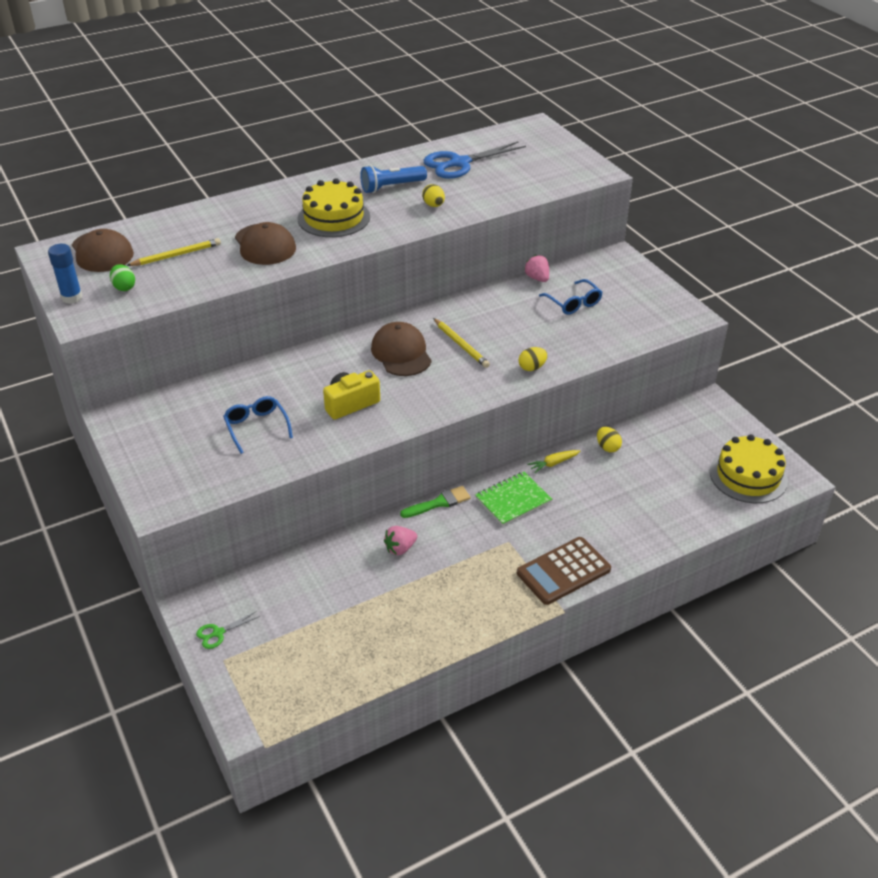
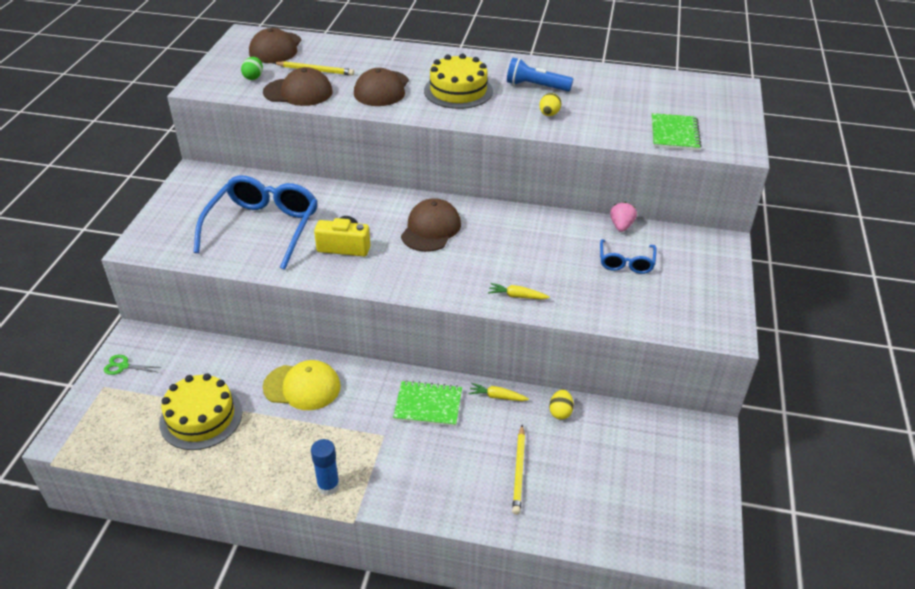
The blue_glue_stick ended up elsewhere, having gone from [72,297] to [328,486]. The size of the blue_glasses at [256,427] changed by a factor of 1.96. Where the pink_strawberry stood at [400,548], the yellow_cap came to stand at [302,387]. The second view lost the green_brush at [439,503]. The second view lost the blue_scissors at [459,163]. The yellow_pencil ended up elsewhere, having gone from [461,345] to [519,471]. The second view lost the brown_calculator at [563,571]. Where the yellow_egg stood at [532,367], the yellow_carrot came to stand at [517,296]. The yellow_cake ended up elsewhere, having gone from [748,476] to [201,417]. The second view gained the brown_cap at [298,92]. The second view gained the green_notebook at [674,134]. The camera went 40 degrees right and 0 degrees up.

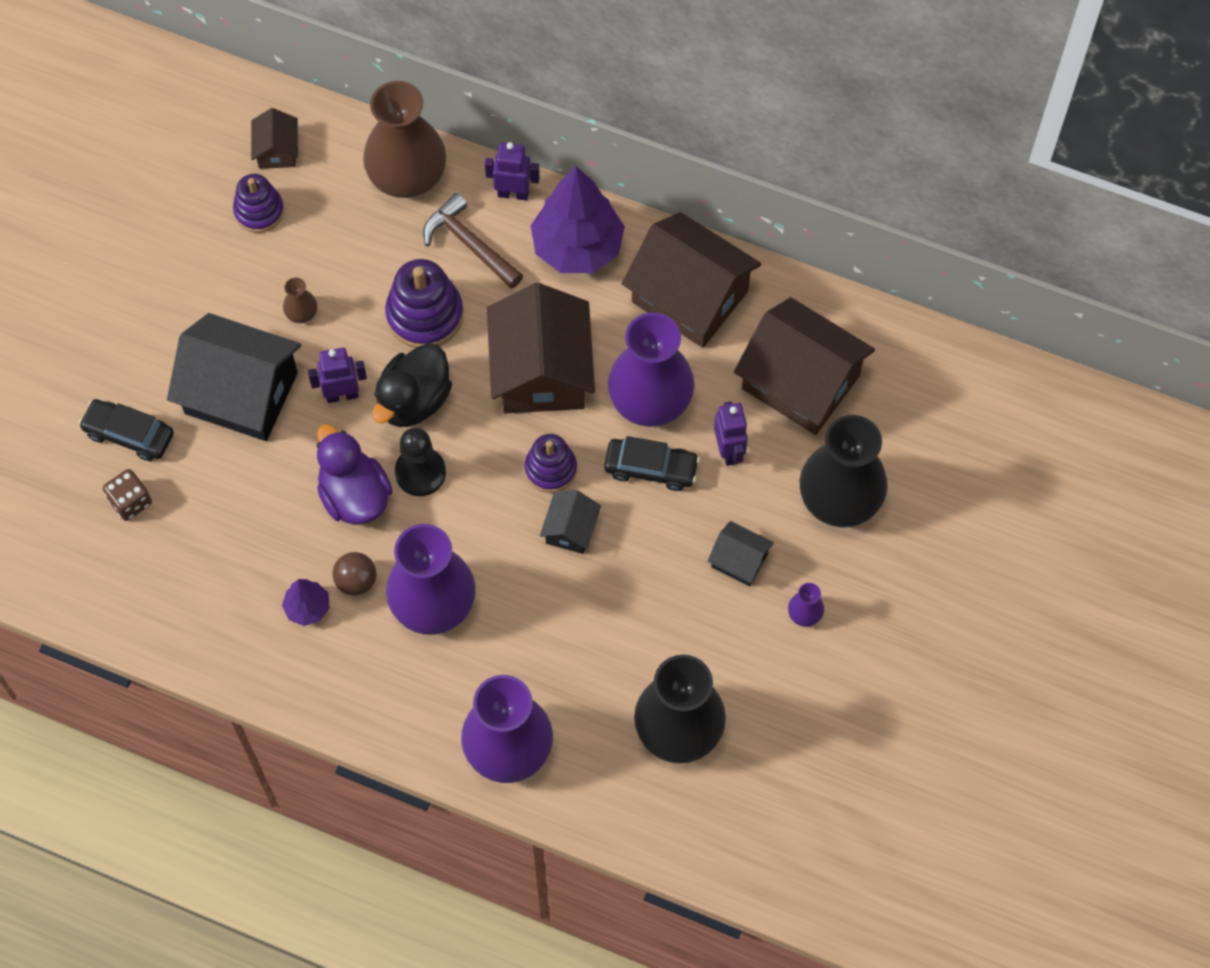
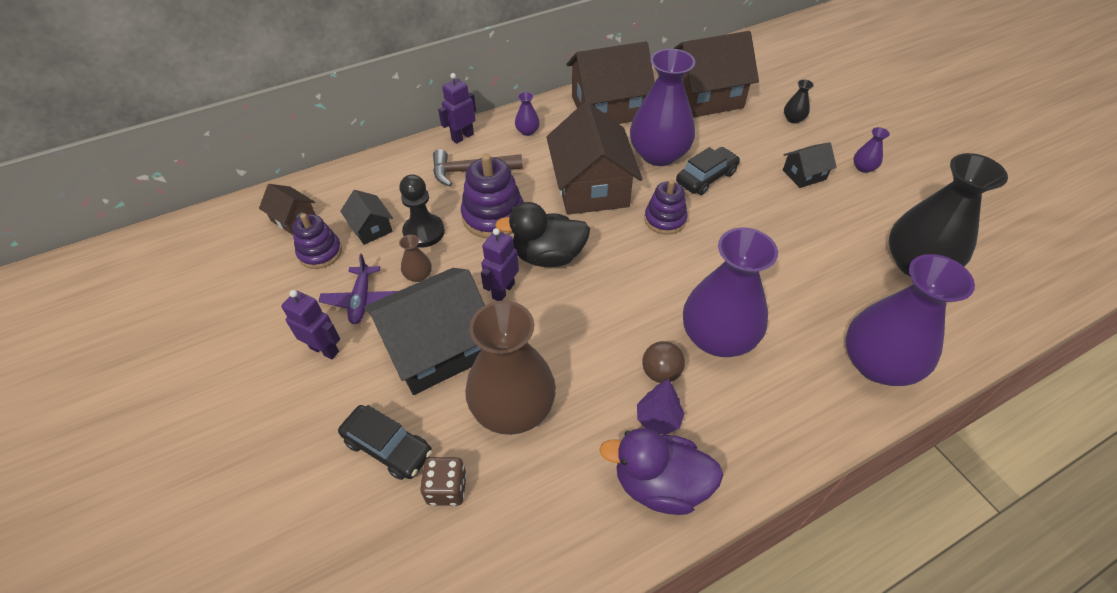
The black_car at [129,434] ended up facing another way, 120 degrees counterclockwise from before. The purple_duck ended up elsewhere, having gone from [354,495] to [660,485]. The brown_vase ended up elsewhere, having gone from [407,176] to [513,408]. The black_duck at [414,401] ended up facing another way, 105 degrees clockwise from before. The black_pawn ended up elsewhere, having gone from [420,472] to [424,232]. The brown_house at [541,371] ended up facing another way, 45 degrees clockwise from before. Where the purple_tree stood at [577,247], the purple_vase came to stand at [527,131]. The black_house ended up elsewhere, having gone from [570,529] to [371,228]. The purple_robot ended up elsewhere, having gone from [729,450] to [324,349]. The size of the black_vase at [840,498] changed by a factor of 0.41. The second view gained the purple_plane at [362,300]. The camera went 50 degrees left and 15 degrees down.

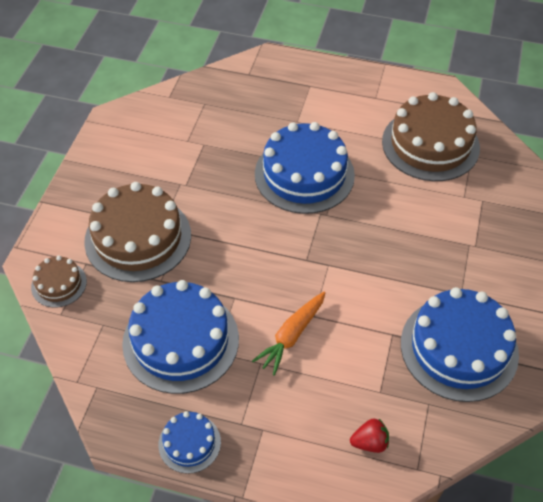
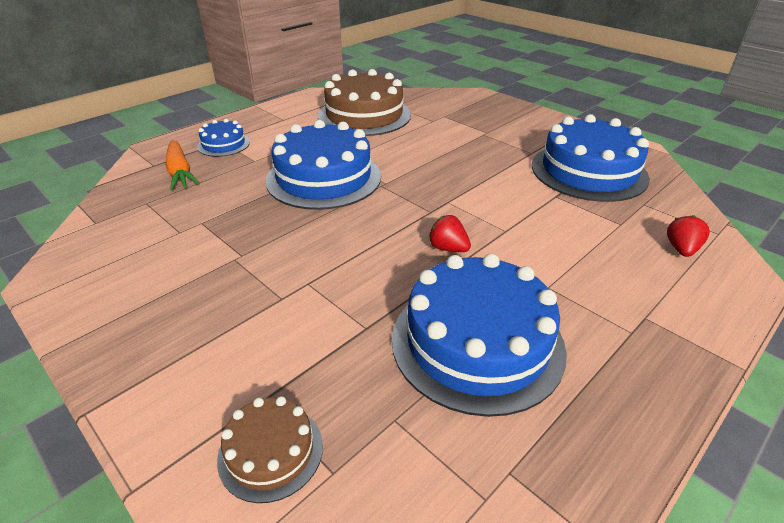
The second view lost the brown_cake at [138,238]. The blue_cake ended up elsewhere, having gone from [189,443] to [223,144]. The orange_carrot ended up elsewhere, having gone from [292,336] to [180,172]. The second view gained the red_strawberry at [448,248]. The camera went 60 degrees left and 15 degrees down.

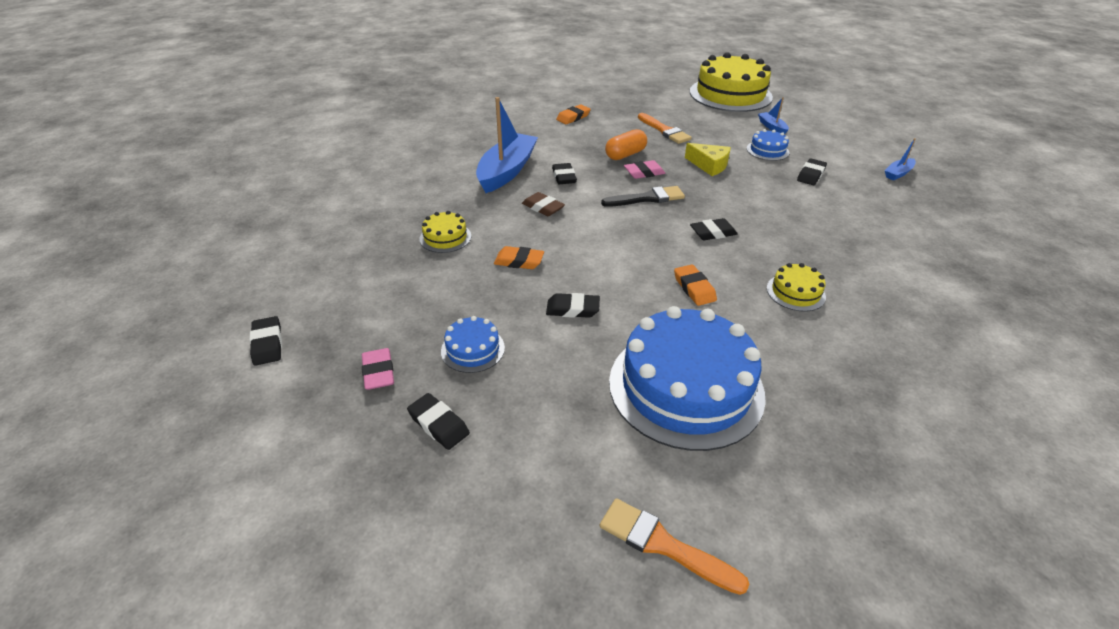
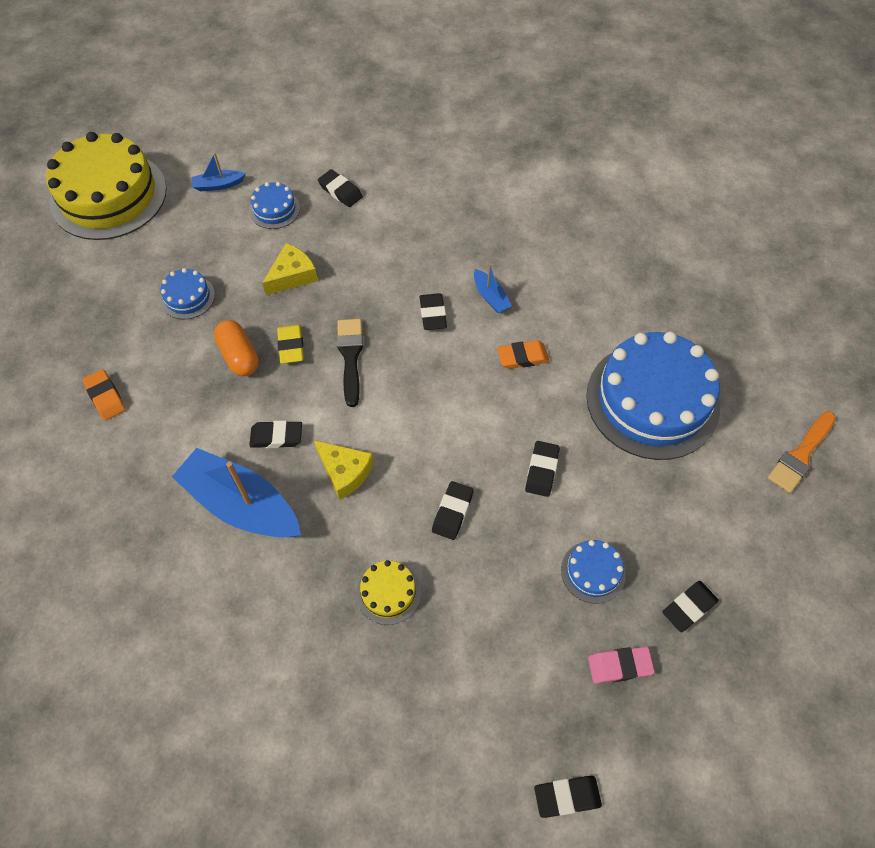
What was the orange_eraser at [519,261] turned into the black_eraser at [452,512]. Where the brown_eraser stood at [543,207], the yellow_cheese came to stand at [345,472]. What was the pink_eraser at [644,173] turned into the yellow_eraser at [291,346]. Where the orange_brush stood at [664,130], the blue_cake came to stand at [187,297]. The second view lost the yellow_cake at [795,292]. The blue_boat ended up elsewhere, having gone from [898,173] to [490,297]. The camera went 80 degrees left and 20 degrees up.

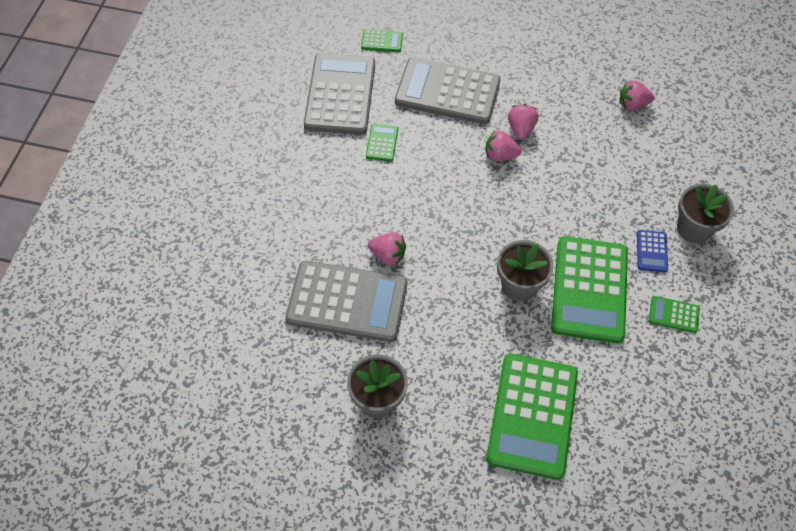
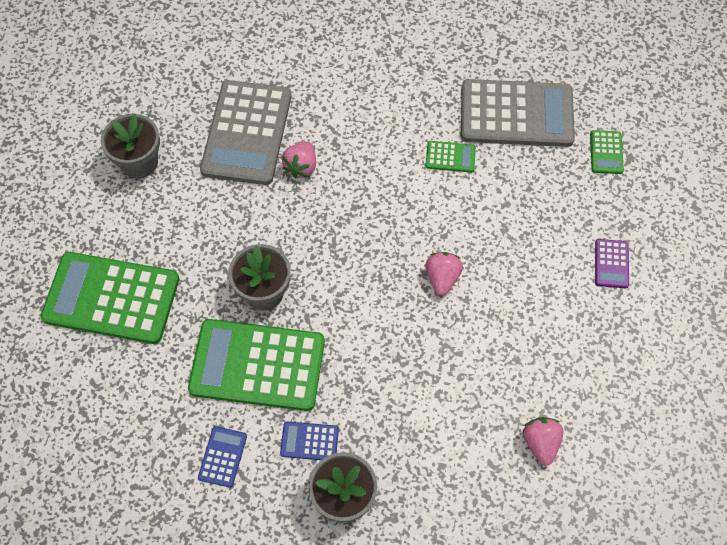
The second view lost the grey_calculator at [447,92]. The second view lost the pink_strawberry at [520,129]. What was the green_calculator at [673,314] turned into the blue_calculator at [222,457]. The second view gained the purple_calculator at [611,264]. The camera went 90 degrees right and 5 degrees up.

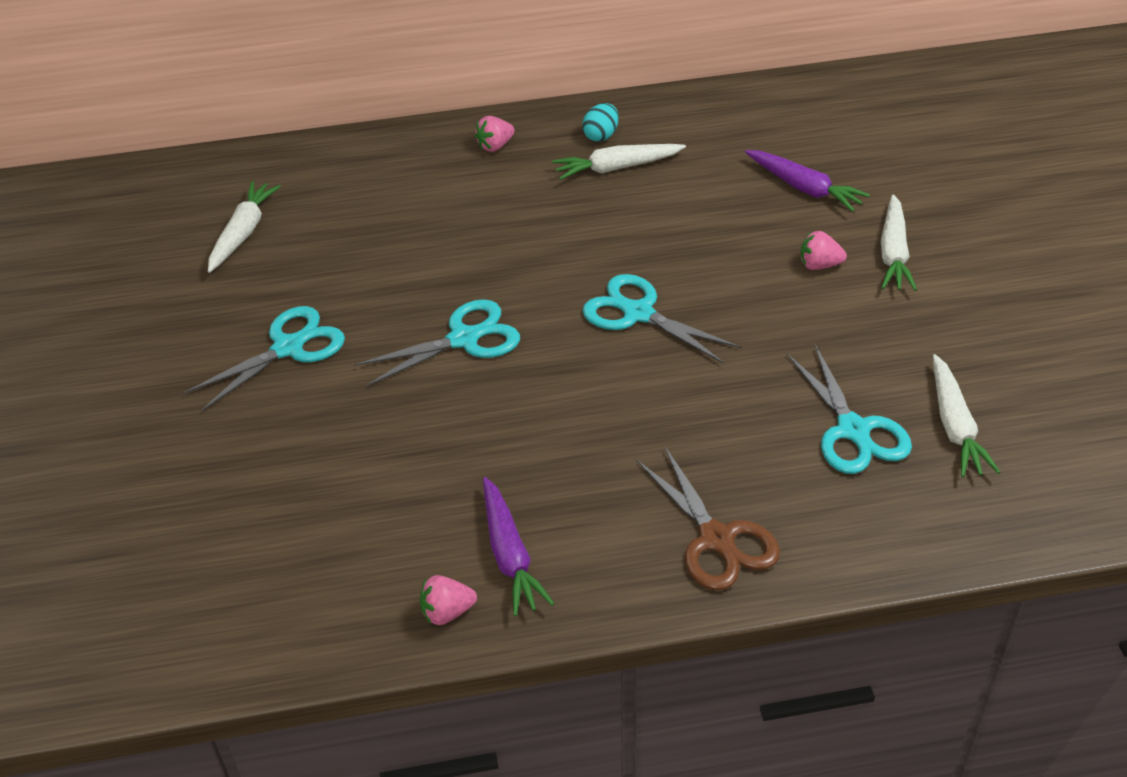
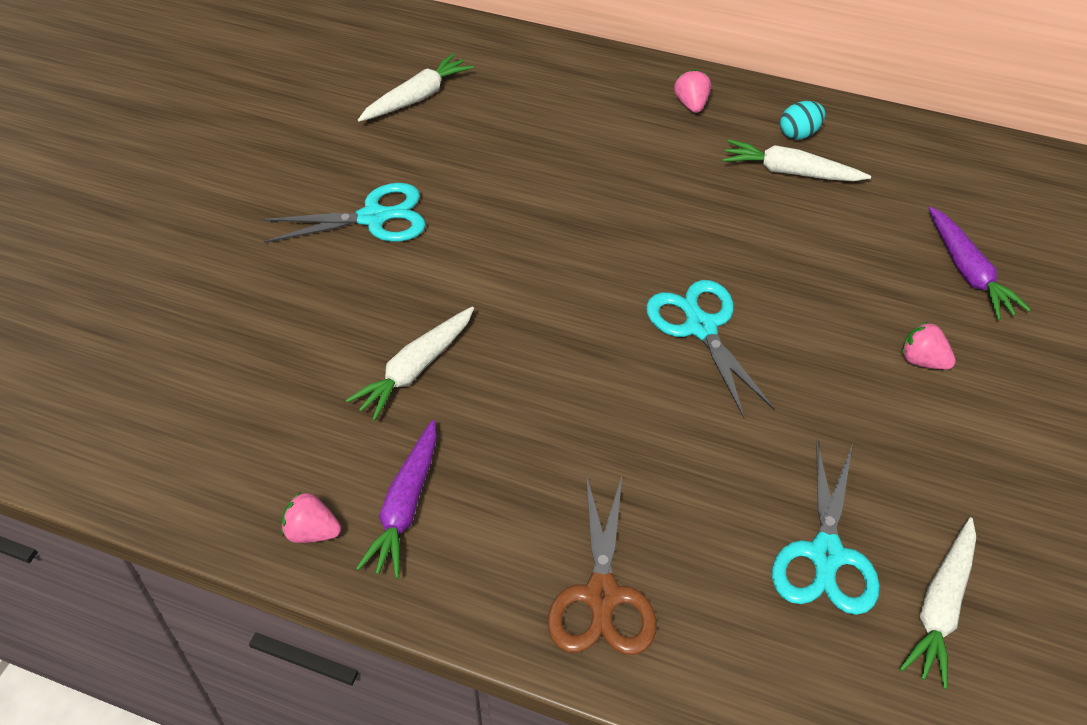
The second view lost the turquoise_scissors at [463,339]. The pink_strawberry at [495,146] ended up facing another way, 90 degrees clockwise from before. The white_carrot ended up elsewhere, having gone from [893,253] to [415,369]. The camera went 30 degrees right and 5 degrees up.

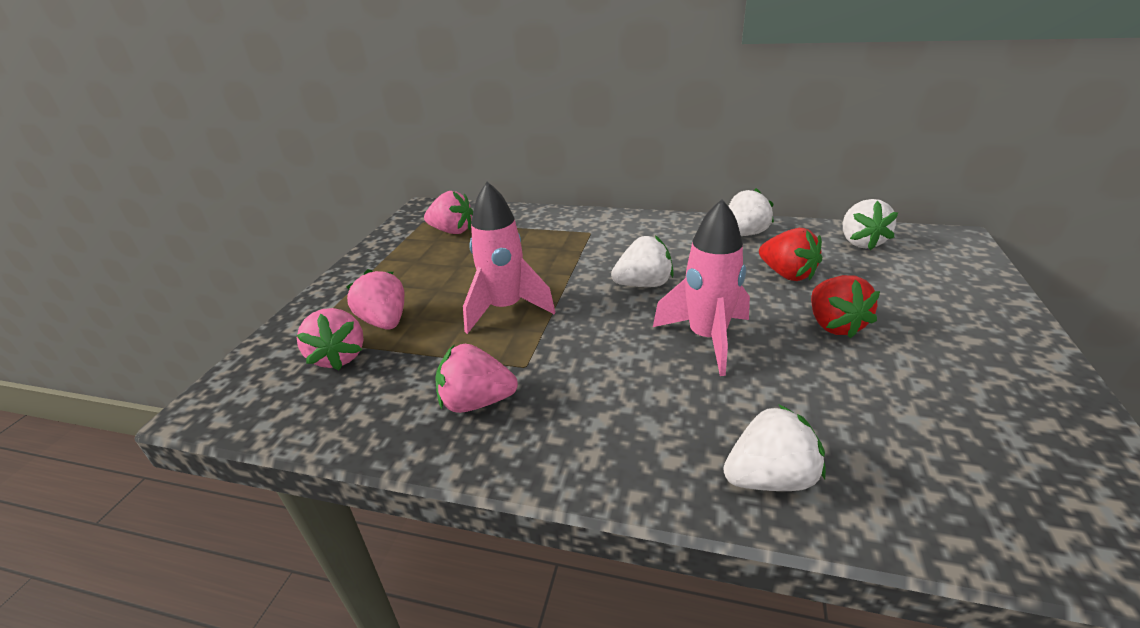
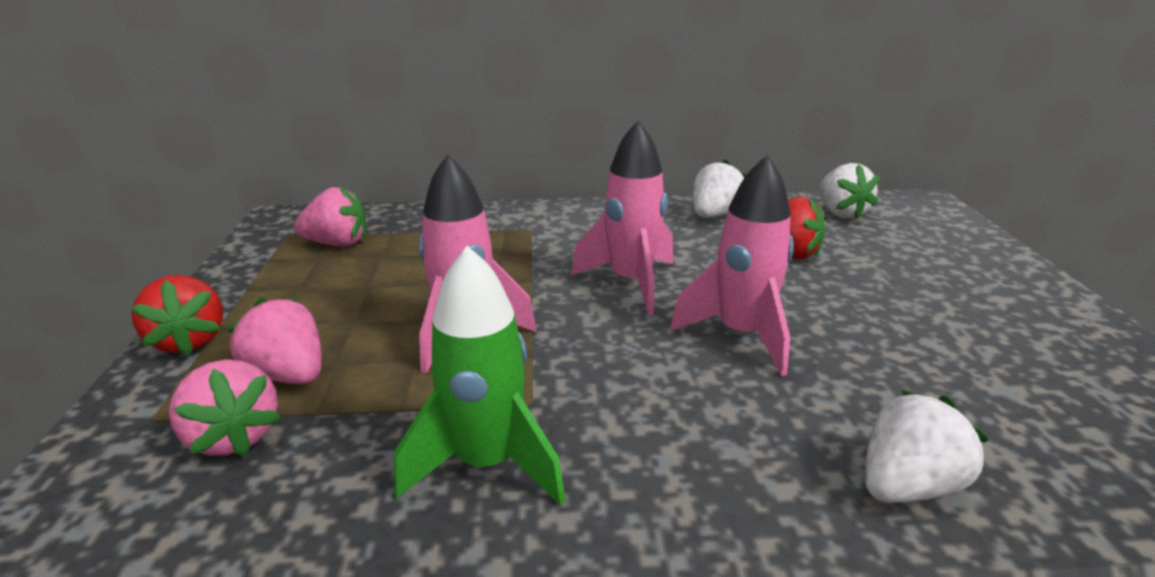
Where the pink_strawberry stood at [476,402], the green_rocket came to stand at [487,464]. Where the white_strawberry stood at [643,284], the pink_rocket came to stand at [631,282]. The red_strawberry ended up elsewhere, having gone from [834,325] to [190,341]. The camera went 20 degrees left and 5 degrees down.

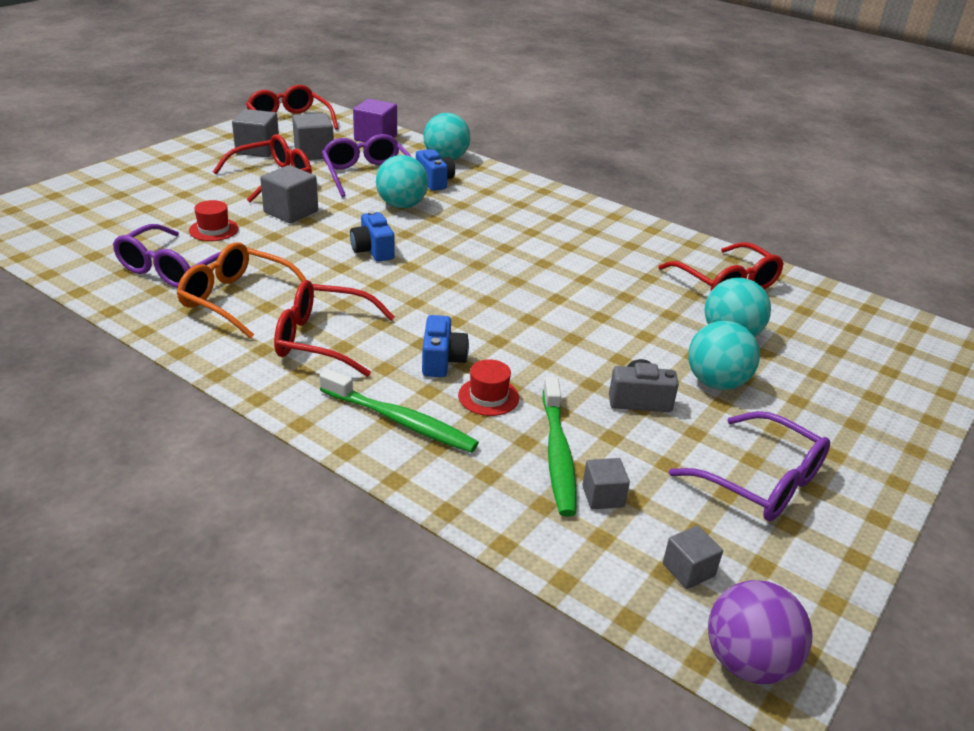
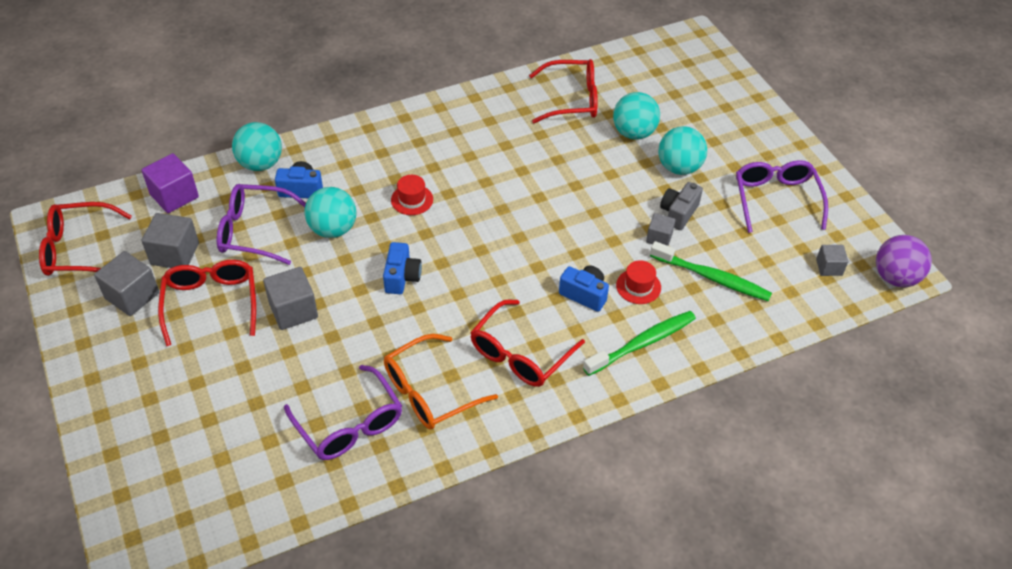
The red_hat ended up elsewhere, having gone from [214,230] to [412,200]. The blue_camera at [373,250] ended up facing another way, 90 degrees counterclockwise from before. The grey_cube ended up elsewhere, having gone from [603,496] to [659,238]. The purple_glasses at [761,481] ended up facing another way, 75 degrees counterclockwise from before. The camera went 60 degrees left and 15 degrees up.

